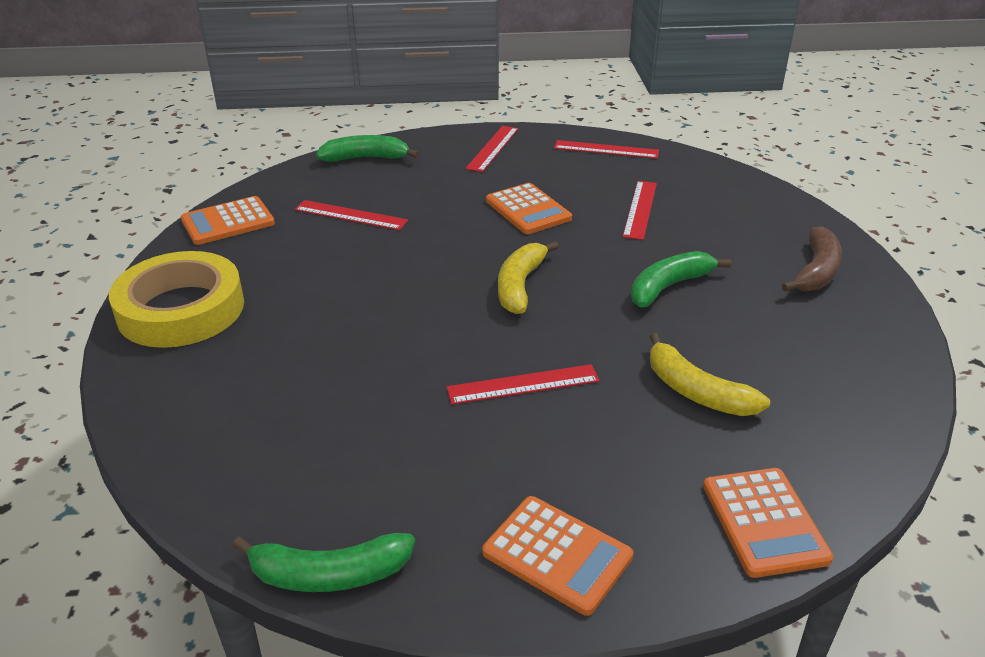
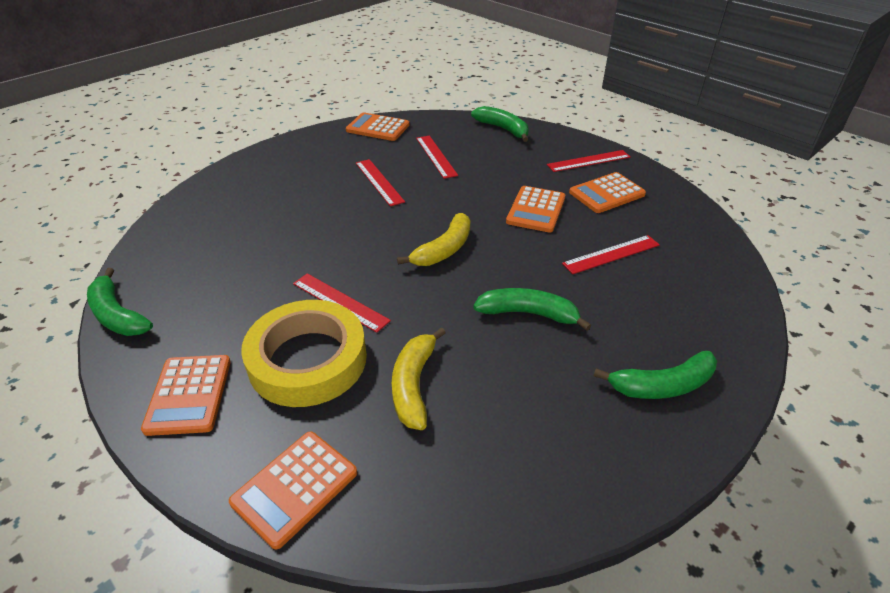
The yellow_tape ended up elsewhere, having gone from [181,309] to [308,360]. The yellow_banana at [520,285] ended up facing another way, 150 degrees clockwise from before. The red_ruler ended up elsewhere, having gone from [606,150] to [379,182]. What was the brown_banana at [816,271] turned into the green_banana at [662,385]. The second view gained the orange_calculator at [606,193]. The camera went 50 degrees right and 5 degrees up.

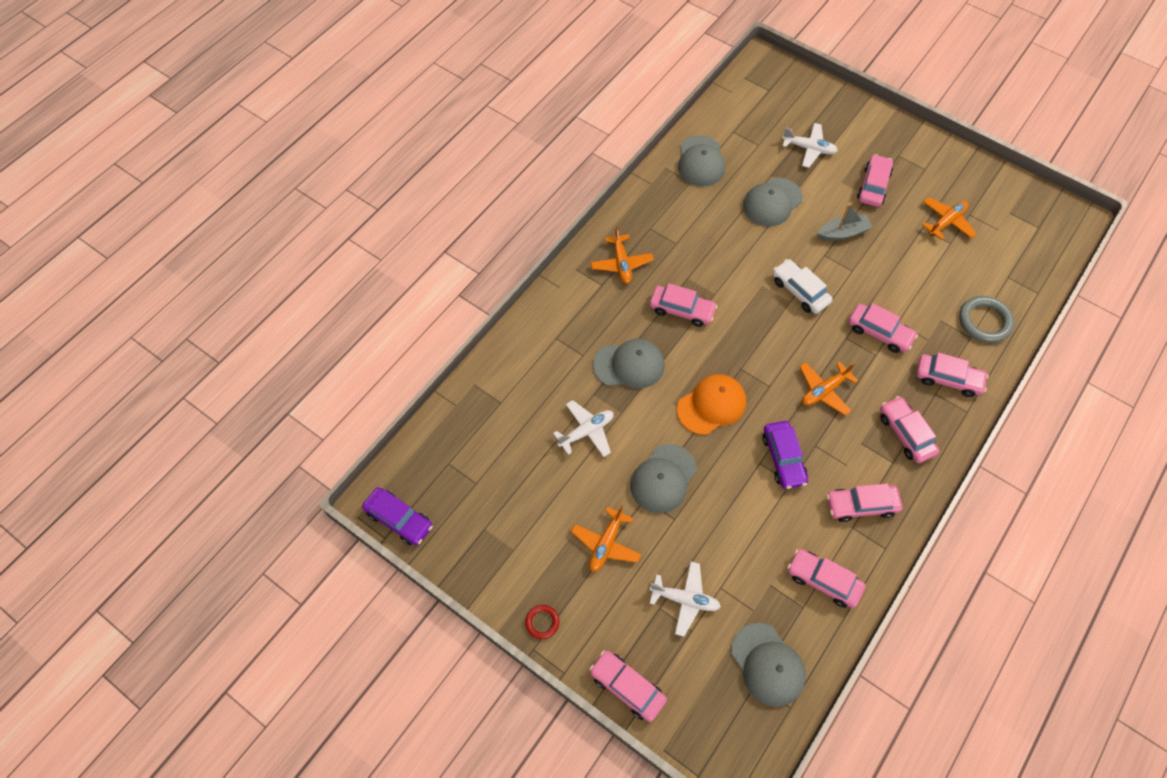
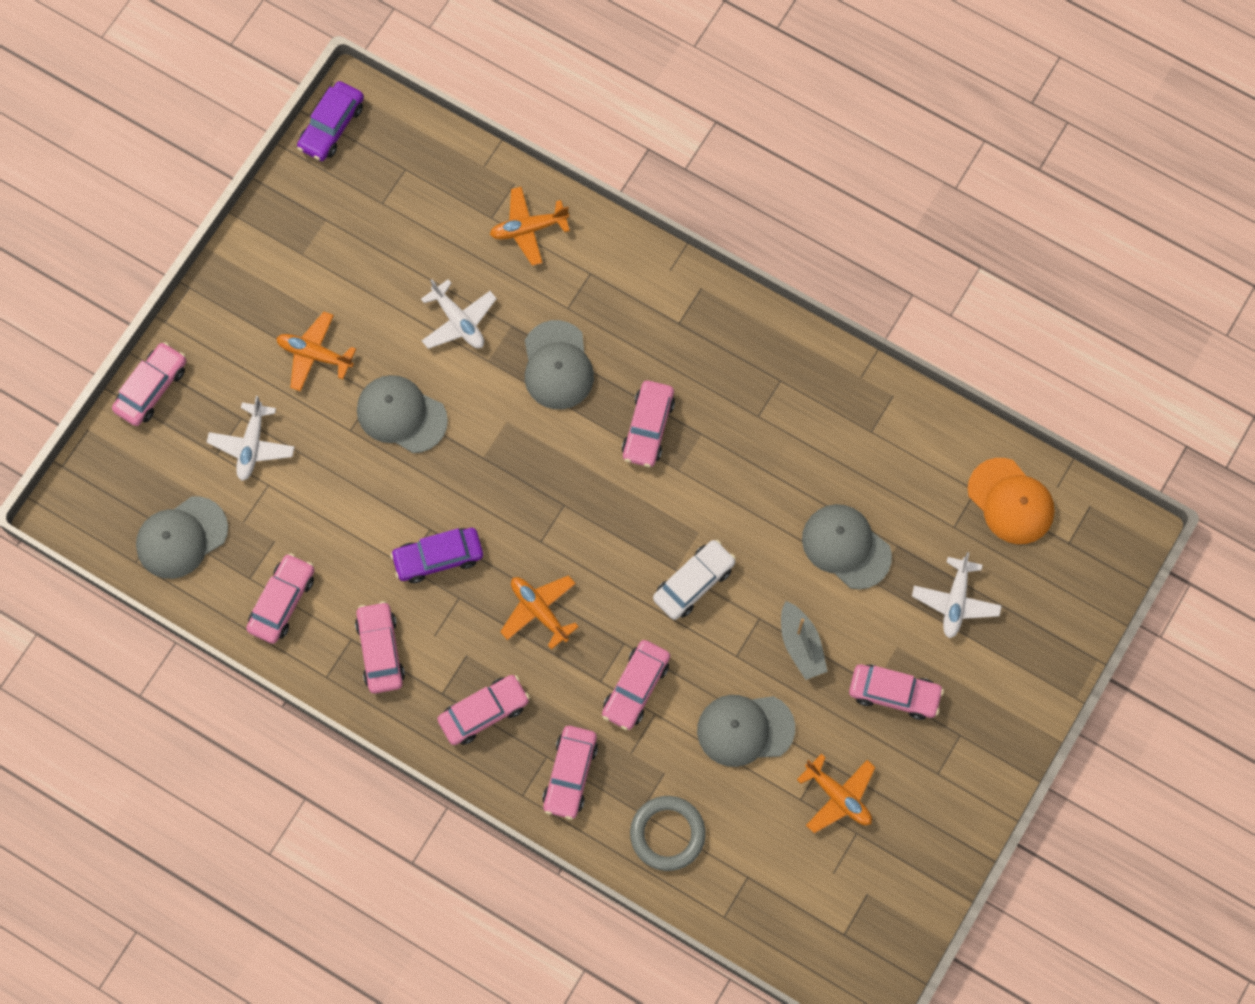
The second view lost the red_ring at [542,622]. The orange_plane ended up elsewhere, having gone from [621,264] to [528,229]. The orange_cap ended up elsewhere, having gone from [711,405] to [1010,501]. The grey_cap ended up elsewhere, having gone from [700,161] to [745,729]. The camera went 85 degrees right and 10 degrees up.

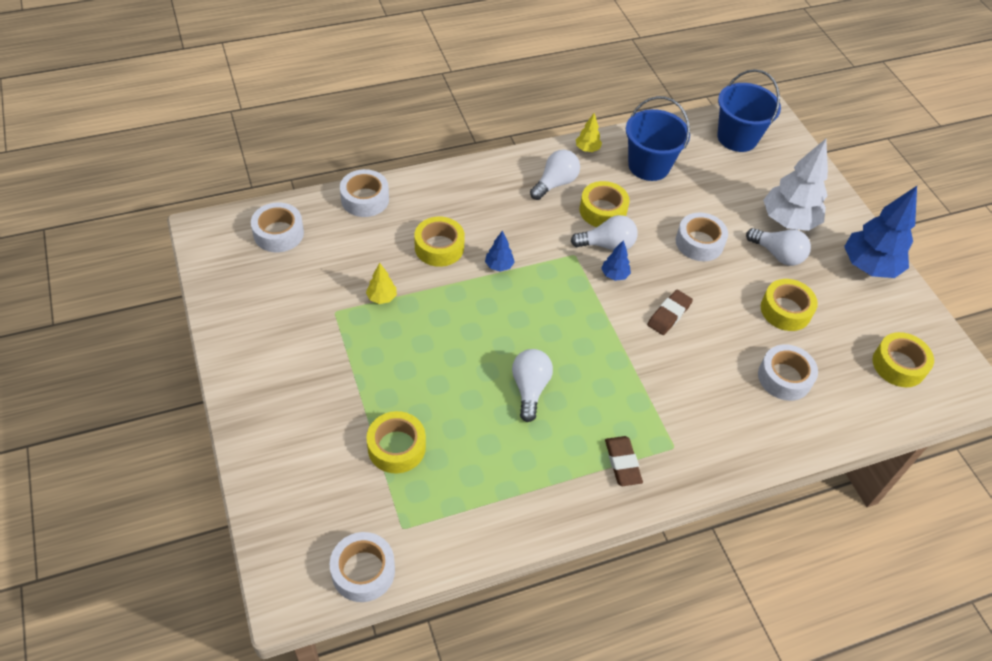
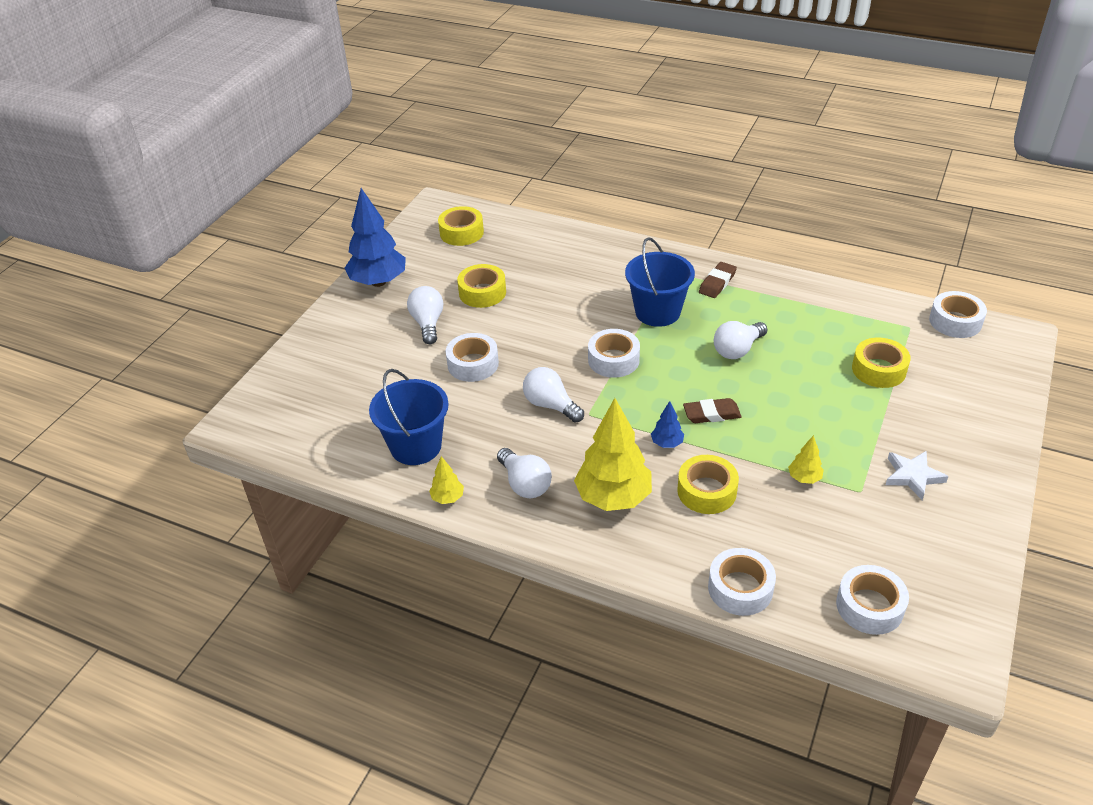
The white_light_bulb at [555,183] ended up facing another way, 120 degrees counterclockwise from before. The second view lost the yellow_tape at [602,211]. The second view lost the blue_tree at [614,275]. The brown_eraser ended up elsewhere, having gone from [669,314] to [711,414]. The blue_bucket ended up elsewhere, having gone from [737,138] to [657,312]. The white_tape ended up elsewhere, having gone from [784,378] to [613,360]. The second view lost the white_tree at [788,221]. The second view gained the yellow_tree at [613,497]. The second view gained the white_star at [913,476]. The camera went 130 degrees left and 10 degrees down.

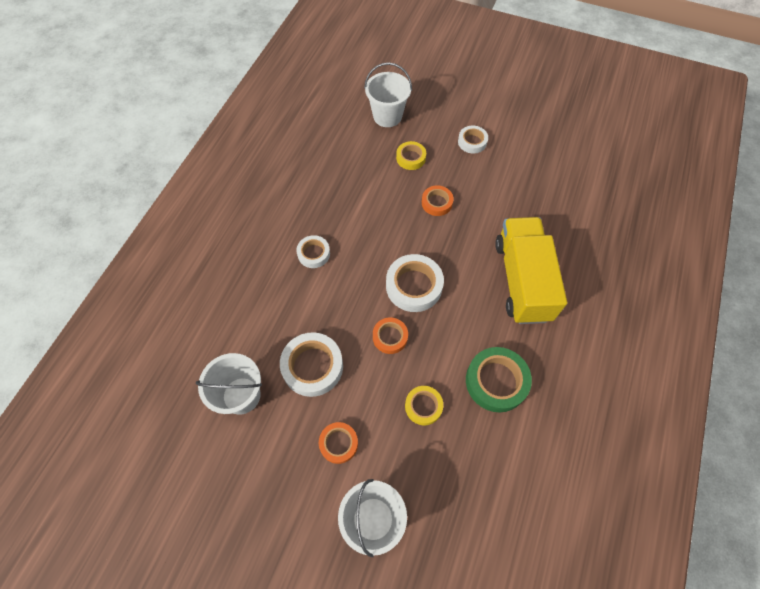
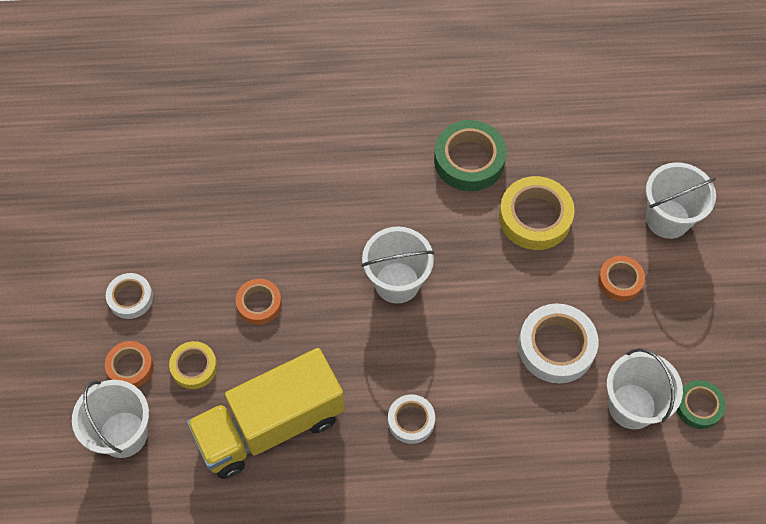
The orange_tape ended up elsewhere, having gone from [390,337] to [130,367]. Where the white_tape stood at [414,286], the white_bucket came to stand at [397,282]. The size of the yellow_tape at [423,406] changed by a factor of 1.68. The yellow_truck ended up elsewhere, having gone from [522,280] to [270,426]. The second view gained the green_tape at [698,406]. The camera went 115 degrees left and 0 degrees up.

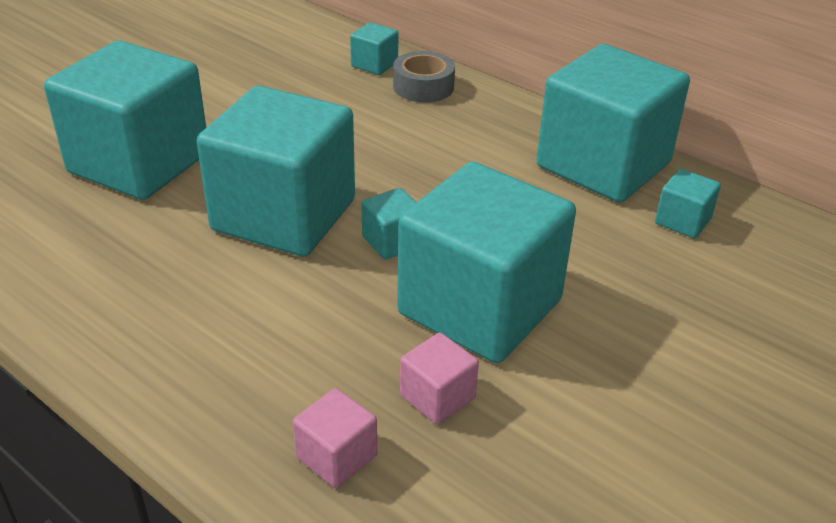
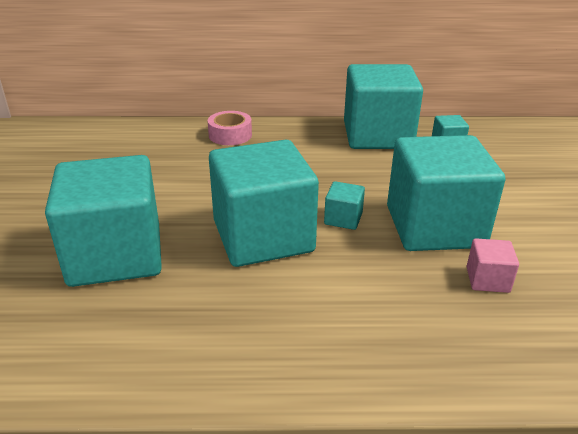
The second view lost the pink_cube at [336,457]. The second view lost the turquoise_cube at [374,64]. What was the grey_tape at [423,87] turned into the pink_tape at [230,135]. The camera went 40 degrees left and 5 degrees down.

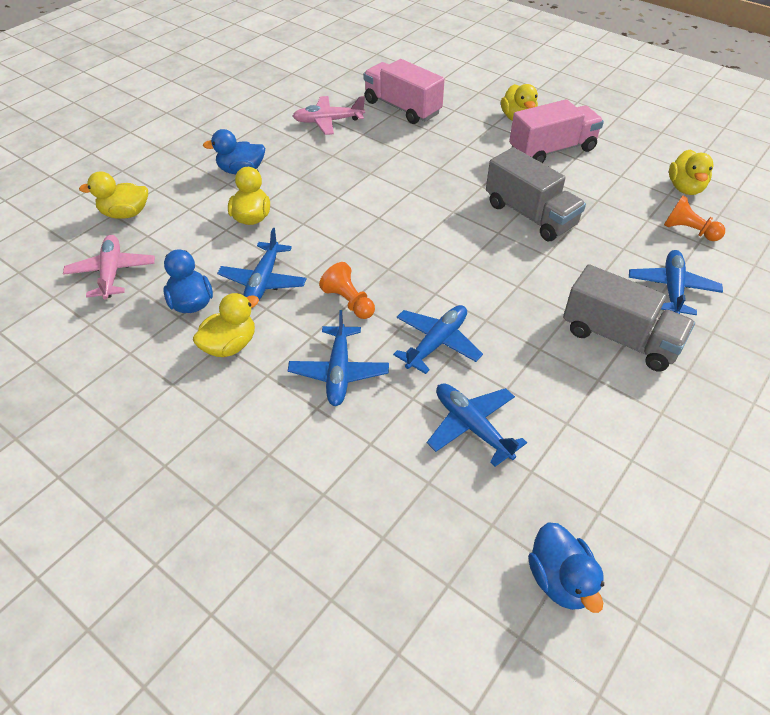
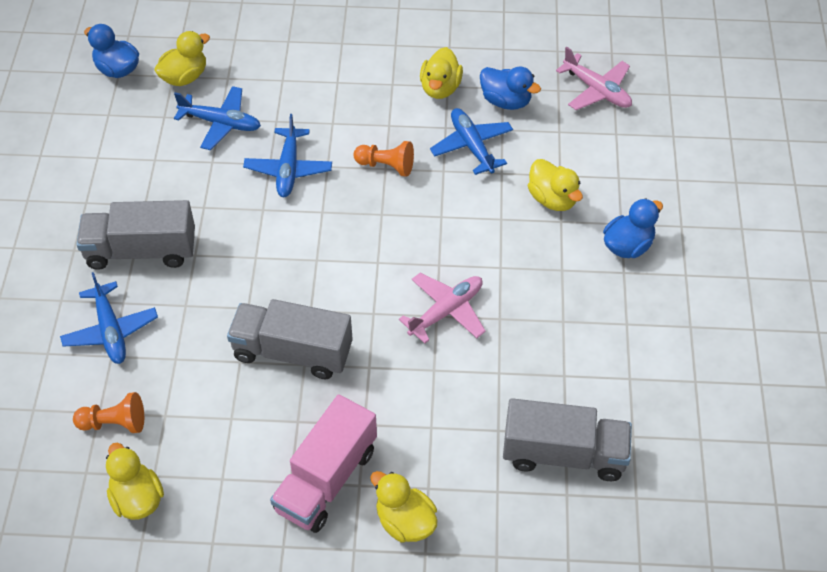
The yellow_duck ended up elsewhere, having gone from [125,214] to [184,77]. The second view lost the blue_plane at [339,372]. The pink_plane ended up elsewhere, having gone from [328,121] to [446,311]. What was the pink_truck at [402,108] turned into the grey_truck at [564,454]. The camera went 145 degrees right and 5 degrees up.

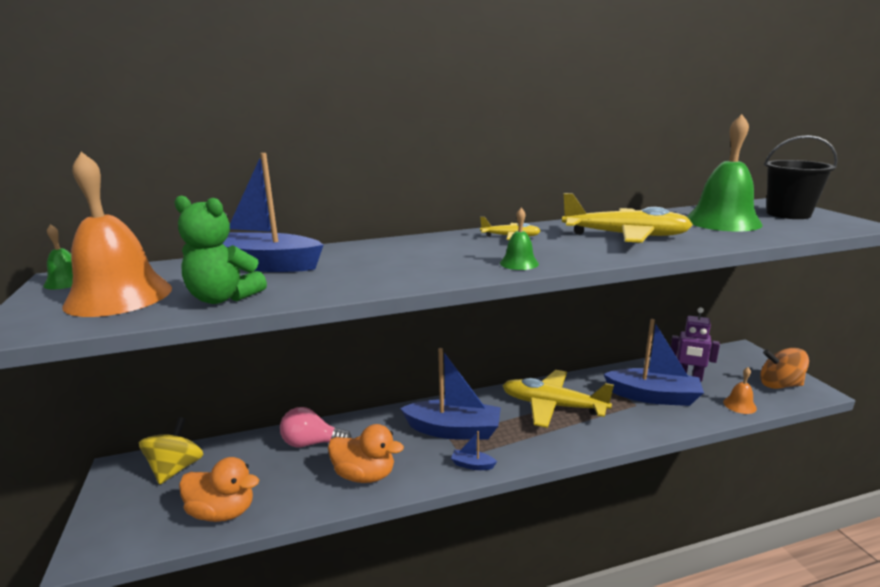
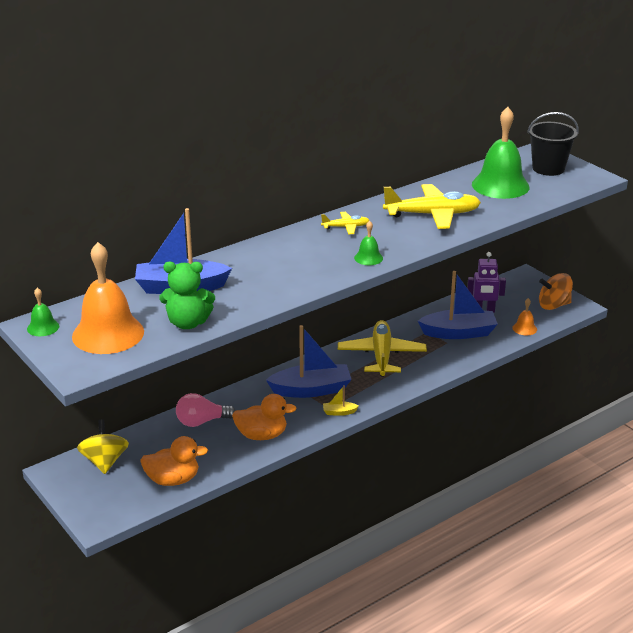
What was the blue_boat at [472,465] turned into the yellow_boat at [339,412]. The yellow_plane at [552,406] ended up facing another way, 90 degrees clockwise from before. The camera went 20 degrees left and 10 degrees up.

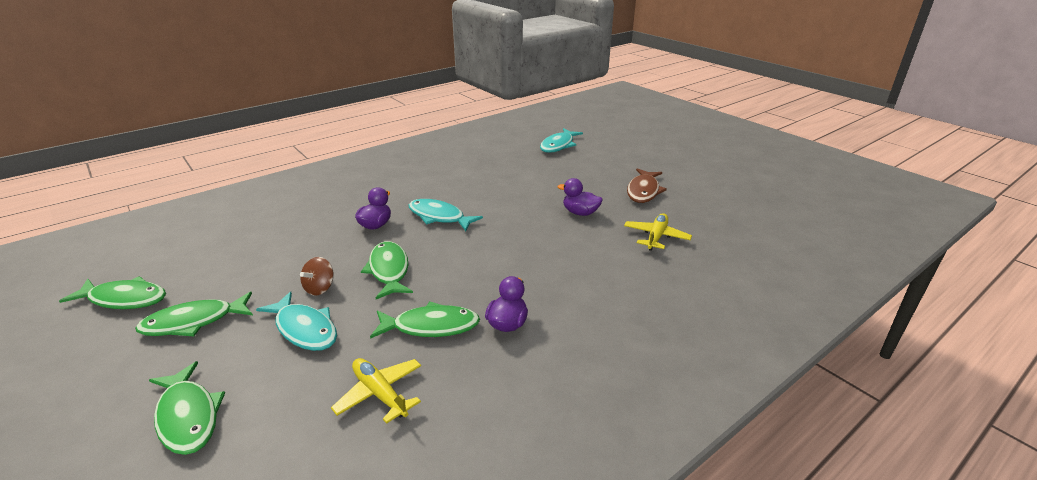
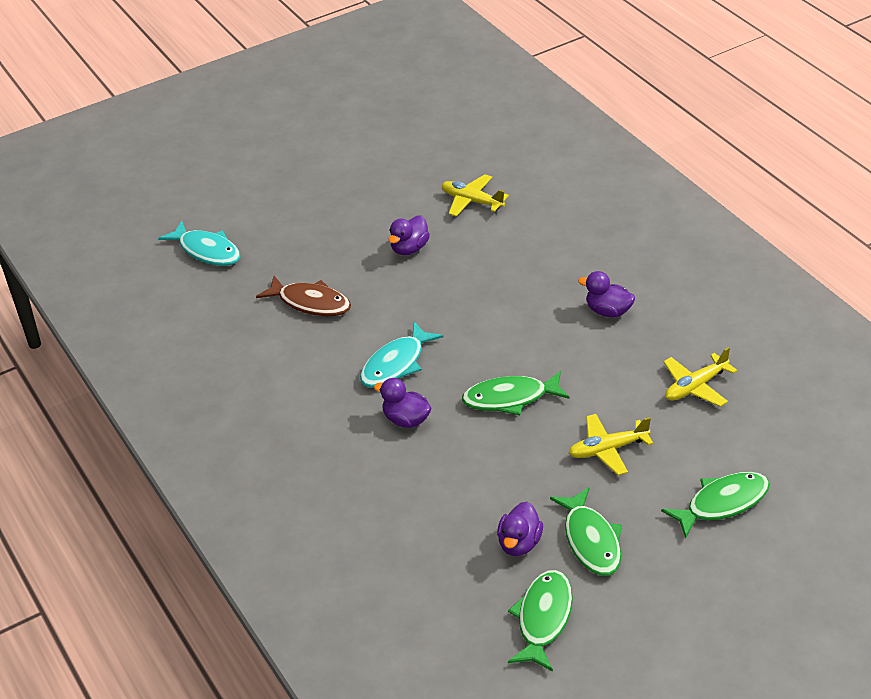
Where the turquoise_fish stood at [304,329], the yellow_plane came to stand at [608,449]. The second view lost the brown_spinning_top at [320,288]. The second view lost the green_fish at [431,326]. The brown_fish ended up elsewhere, having gone from [643,191] to [310,303]. The second view gained the purple_duck at [519,544]. The camera went 80 degrees left and 10 degrees up.

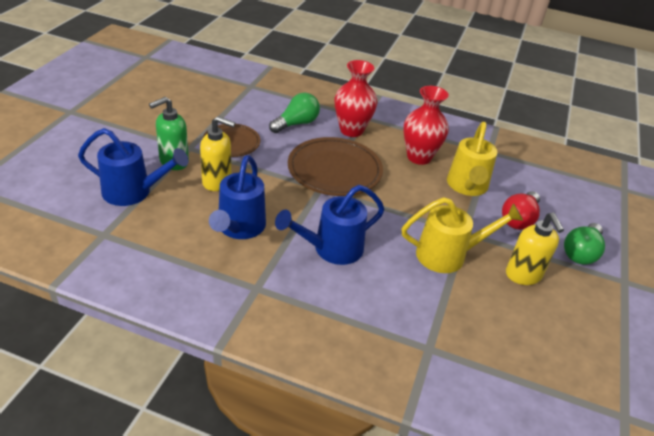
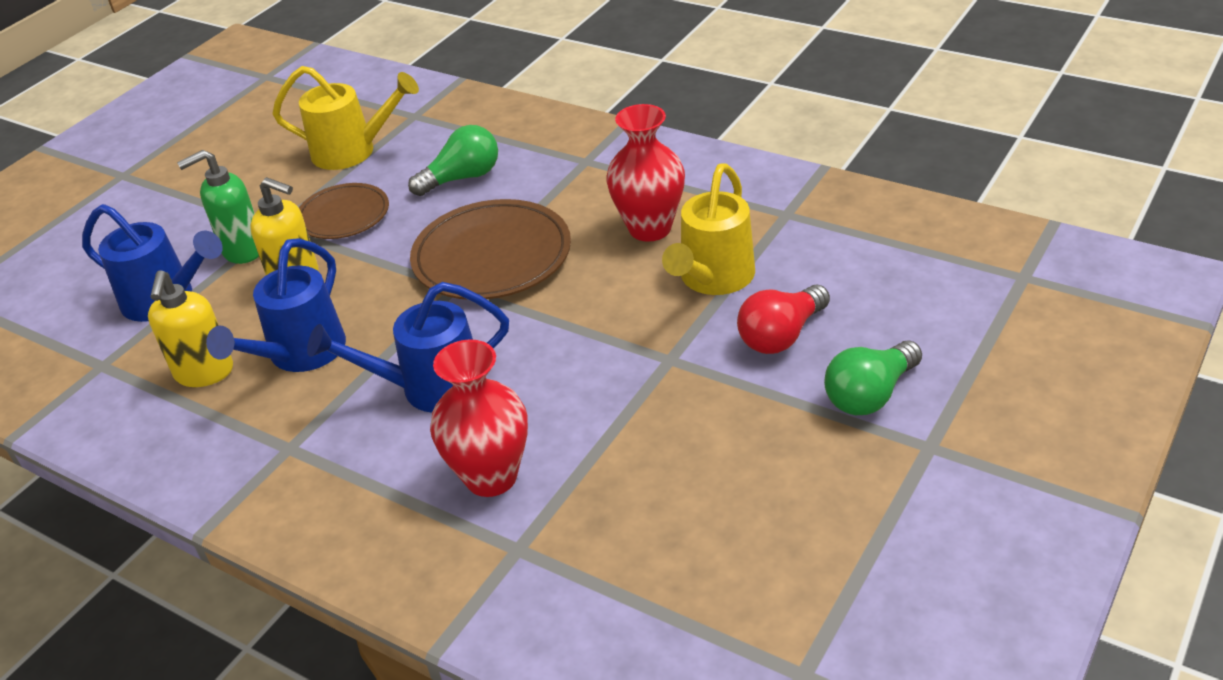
The red_vase ended up elsewhere, having gone from [351,130] to [491,477]. The yellow_watering_can ended up elsewhere, having gone from [448,255] to [353,151]. The yellow_soap_dispenser ended up elsewhere, having gone from [523,275] to [204,373]. The camera went 20 degrees right and 0 degrees up.

